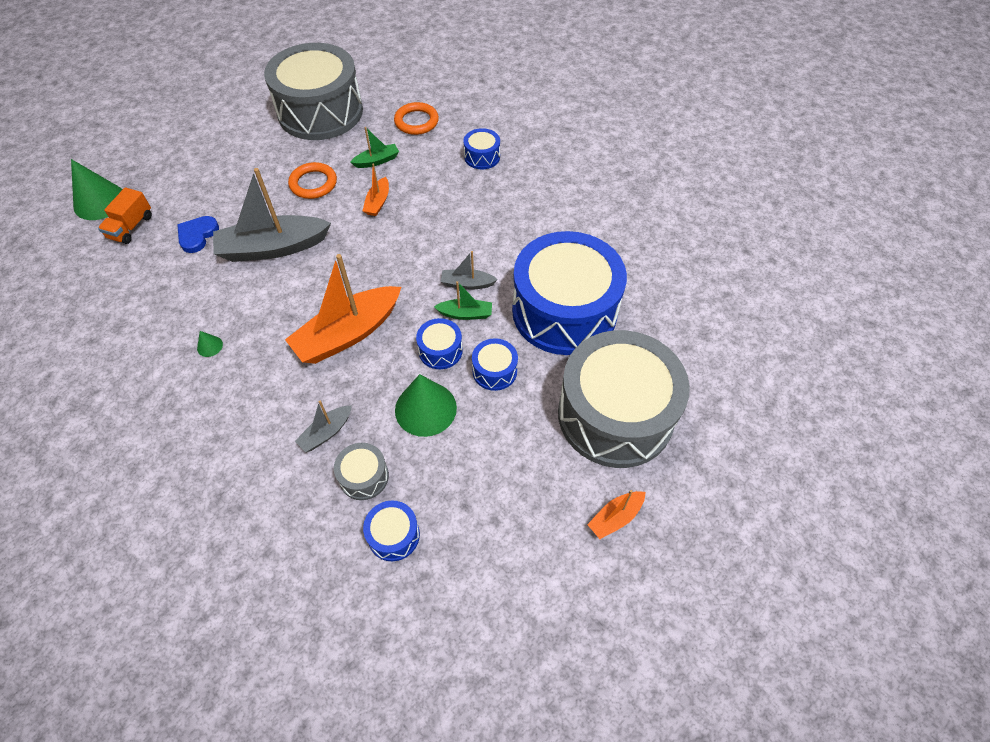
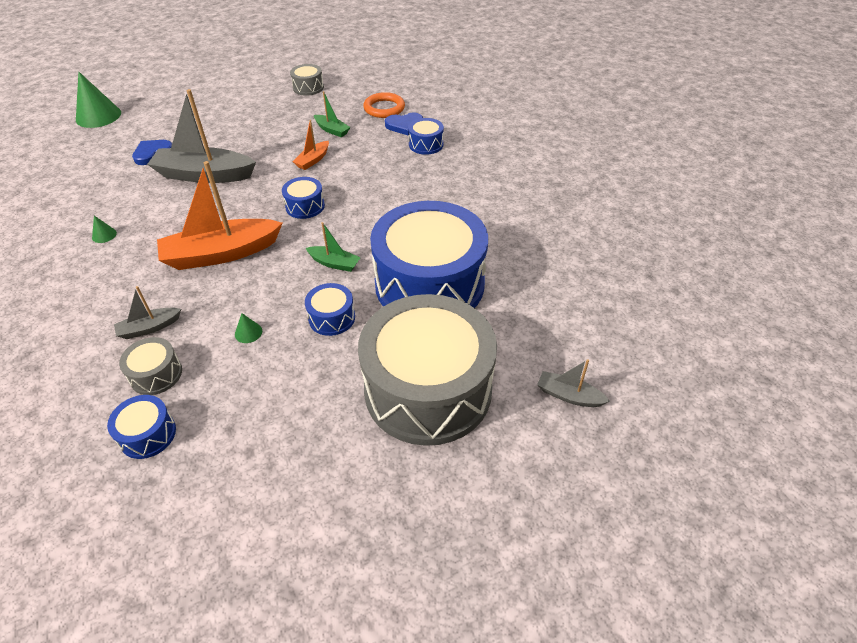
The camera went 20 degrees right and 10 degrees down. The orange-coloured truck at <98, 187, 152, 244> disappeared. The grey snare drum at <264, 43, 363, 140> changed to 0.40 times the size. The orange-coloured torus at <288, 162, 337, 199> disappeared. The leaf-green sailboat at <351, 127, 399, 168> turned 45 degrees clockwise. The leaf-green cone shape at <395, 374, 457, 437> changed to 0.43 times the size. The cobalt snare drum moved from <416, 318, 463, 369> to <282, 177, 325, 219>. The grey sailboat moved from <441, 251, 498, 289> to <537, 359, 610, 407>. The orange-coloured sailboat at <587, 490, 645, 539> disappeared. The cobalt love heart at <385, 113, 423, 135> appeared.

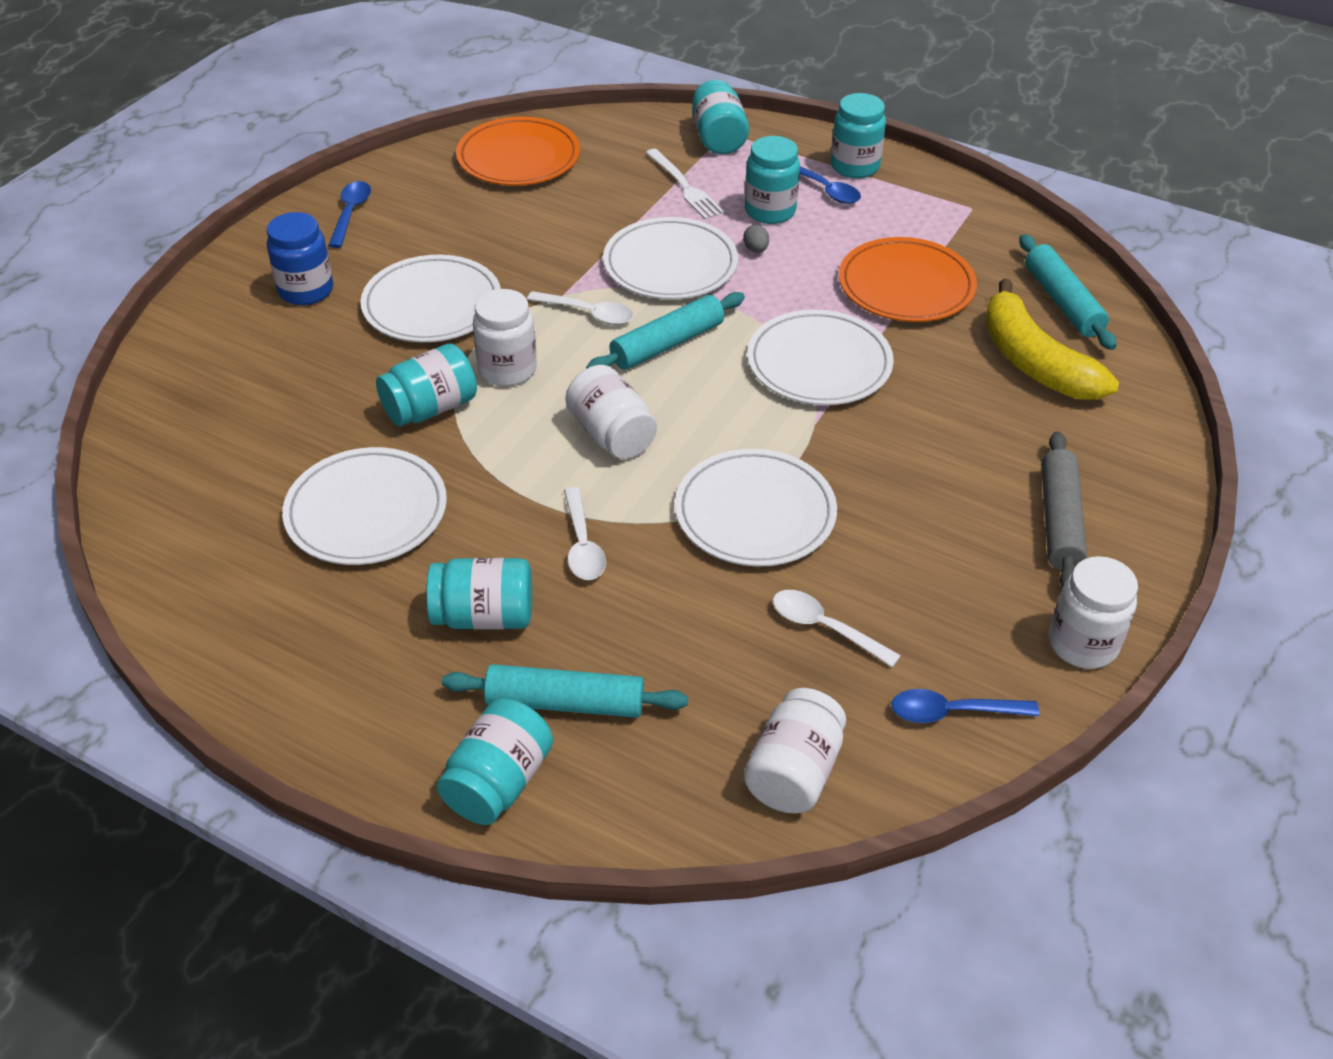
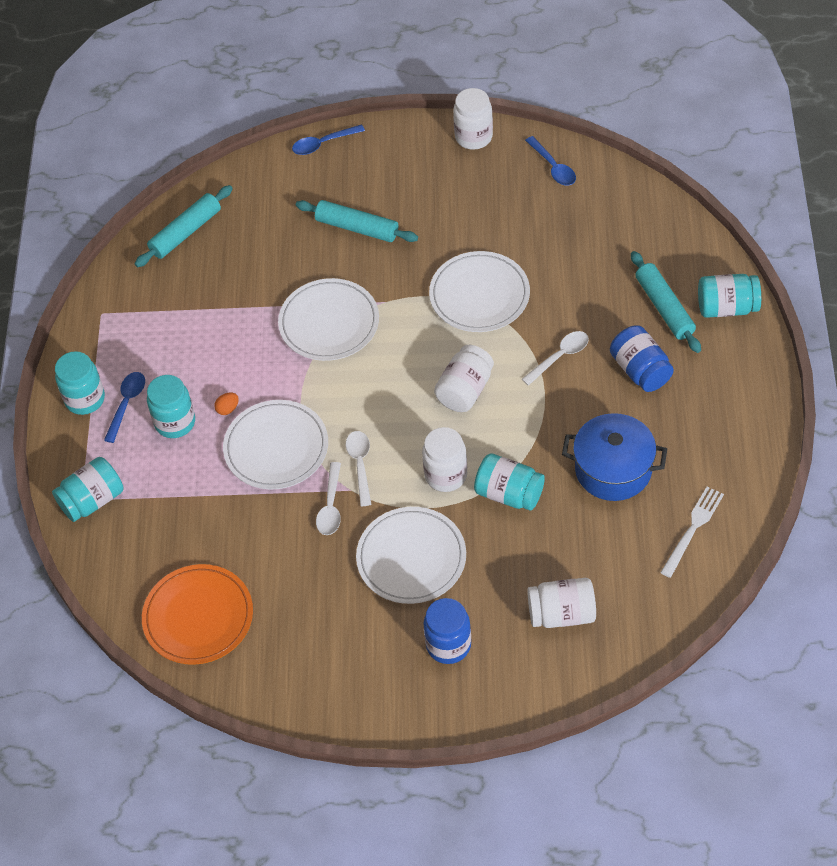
The camera went 115 degrees left and 10 degrees up. The white flat dish at <282, 447, 447, 565> was replaced by the cobalt cooking pot at <562, 413, 667, 501>. The cobalt tablespoon moved from <328, 181, 371, 248> to <292, 124, 365, 155>. The teal jam jar at <426, 558, 532, 629> became the cobalt jam jar at <610, 325, 674, 392>. The teal dough roller moved from <586, 292, 745, 370> to <296, 200, 418, 242>. The white fork moved from <646, 149, 724, 219> to <660, 487, 724, 578>. The grey toy egg at <743, 225, 769, 253> became the orange-coloured toy egg at <214, 392, 239, 415>. The white jam jar moved from <744, 688, 846, 814> to <527, 578, 596, 628>. The white tablespoon moved from <773, 590, 901, 667> to <316, 462, 341, 535>. The orange-coloured flat dish at <839, 237, 977, 322> disappeared. The bright yellow banana fruit at <985, 278, 1119, 400> disappeared. The grey dough roller at <1041, 431, 1087, 588> disappeared.

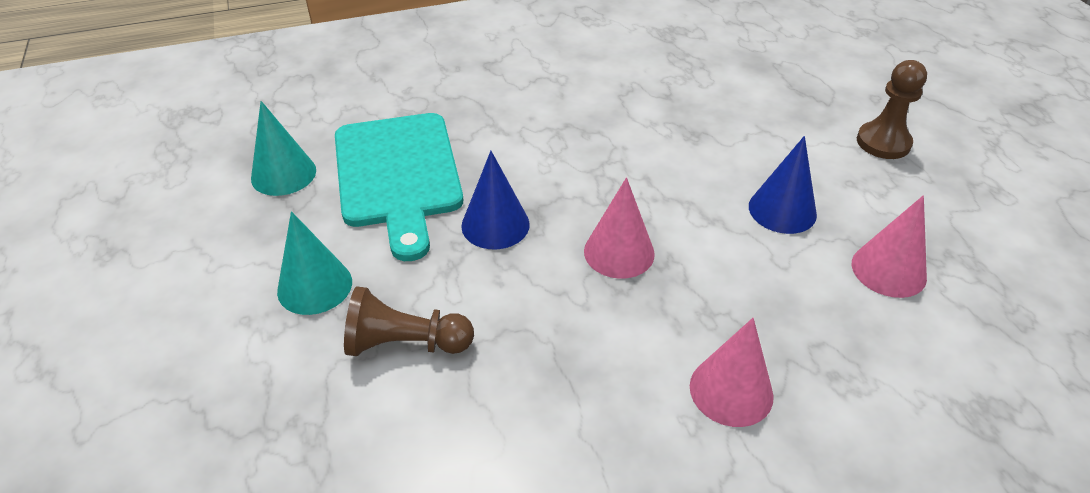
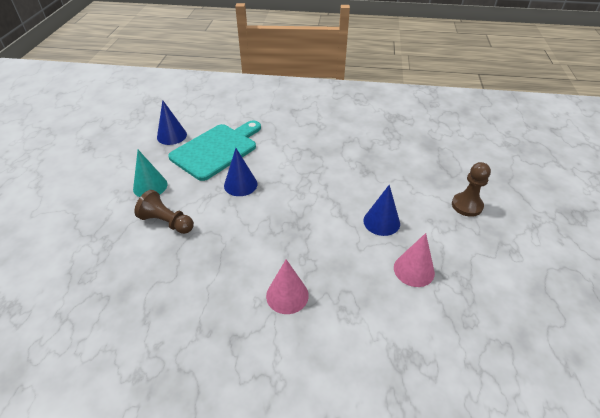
The camera went 25 degrees right and 0 degrees up. The teal cone shape at <251, 101, 316, 196> became the cobalt cone shape at <157, 100, 187, 145>. The teal chopping board at <335, 113, 463, 261> turned 150 degrees counterclockwise. The pink cone shape at <584, 177, 655, 279> disappeared.

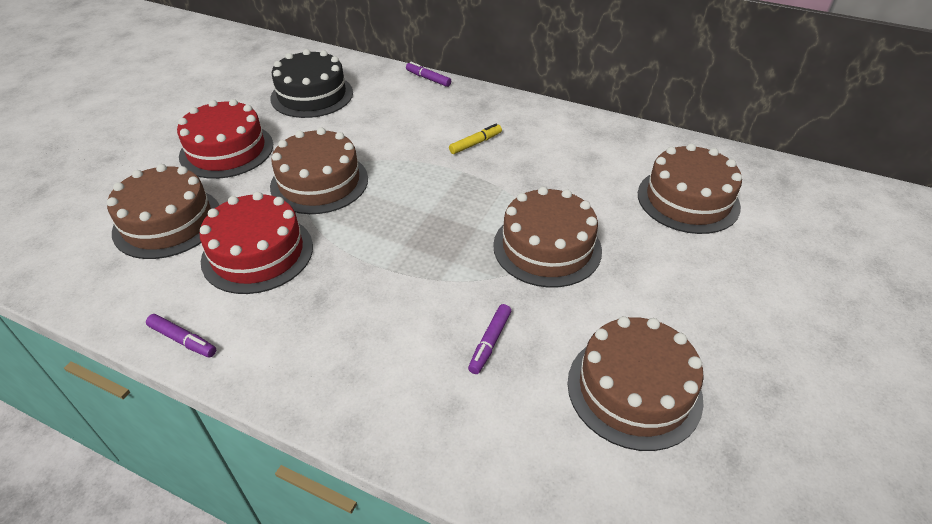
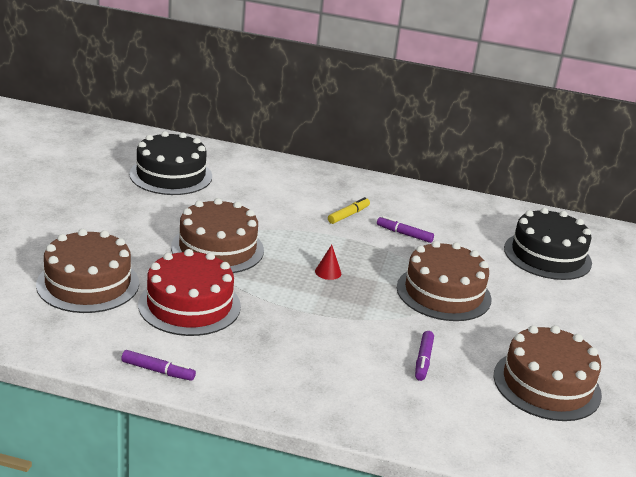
The camera went 15 degrees left and 15 degrees down. The crimson gateau at <177, 99, 273, 179> disappeared. The purple felt pen moved from <406, 62, 451, 87> to <377, 216, 434, 243>. The russet gateau at <638, 143, 742, 234> became the ebony gateau at <504, 208, 592, 280>. The crimson cone shape at <315, 245, 341, 280> appeared.

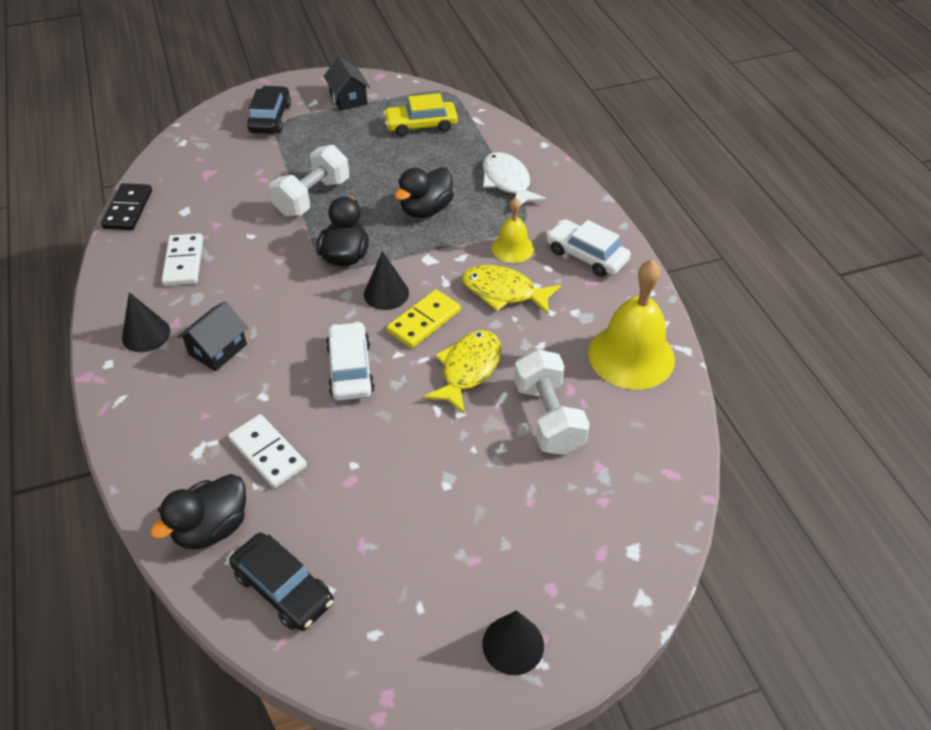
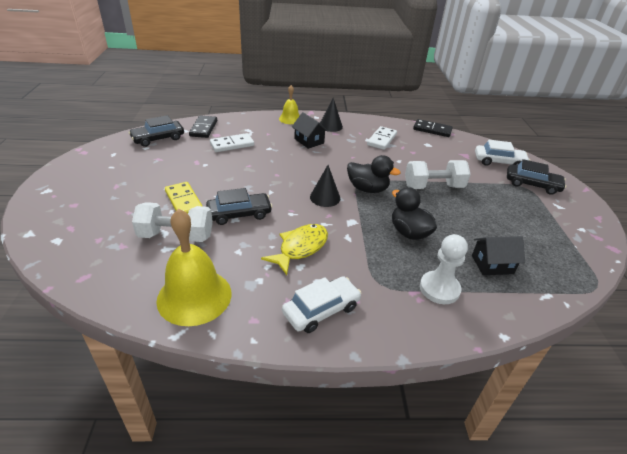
The camera went 105 degrees right and 10 degrees down. The ebony toy duck at <150, 474, 246, 550> was replaced by the ebony domino at <189, 115, 217, 138>. The white domino at <162, 233, 203, 286> turned 75 degrees counterclockwise. The white hand weight at <269, 145, 349, 217> turned 60 degrees counterclockwise. The ebony toy house moved from <324, 56, 370, 111> to <472, 236, 525, 275>. The white car moved from <326, 322, 375, 401> to <475, 140, 530, 166>. The bright yellow car at <383, 93, 458, 137> disappeared. The bright yellow domino moved from <387, 289, 461, 348> to <165, 182, 202, 214>. The bright yellow toy fish at <423, 330, 501, 414> was replaced by the ebony car at <206, 188, 272, 225>. The ebony cone shape at <482, 610, 544, 675> disappeared. The white toy fish at <483, 152, 547, 205> was replaced by the white pawn at <420, 234, 468, 304>. The bright yellow hand bell moved from <492, 197, 534, 263> to <279, 85, 300, 124>.

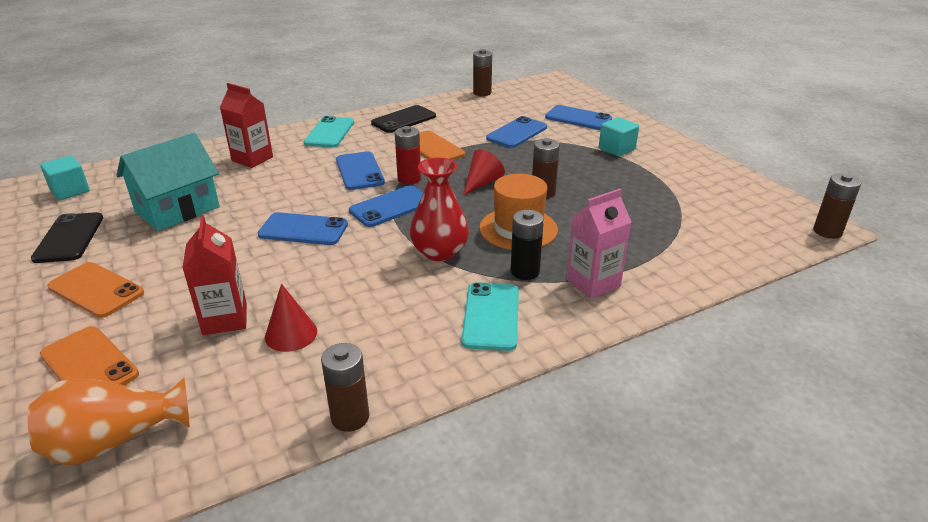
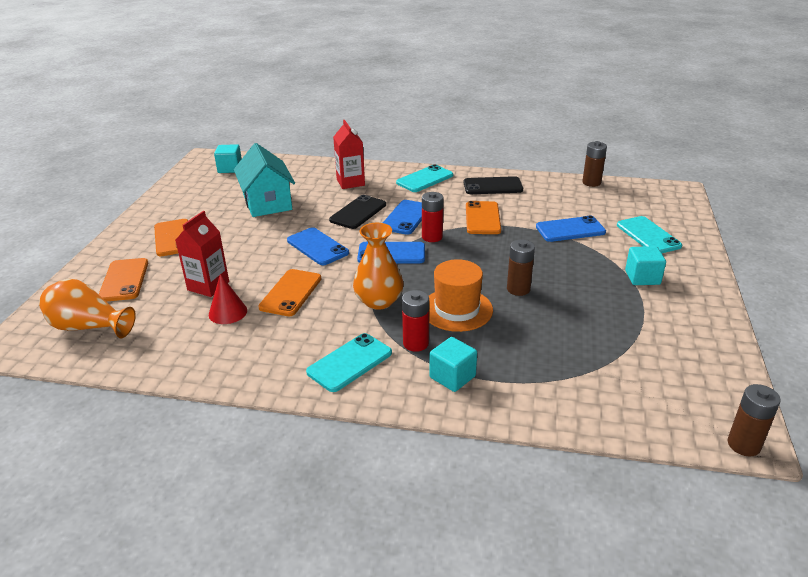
The camera went 40 degrees right and 0 degrees up. The ebony phone moved from <31, 212, 103, 263> to <329, 195, 386, 229>. The teal toy house at <116, 133, 220, 231> turned 75 degrees clockwise. The russet AA battery at <321, 343, 369, 432> disappeared. The crimson vase at <410, 157, 469, 261> became the orange-coloured vase at <353, 223, 404, 310>. The crimson cone shape at <463, 149, 505, 195> disappeared. The ebony AA battery at <511, 210, 544, 280> became the crimson AA battery at <402, 290, 429, 352>. The cobalt phone at <545, 105, 612, 130> became the teal phone at <617, 216, 682, 253>. The pink juice carton at <566, 189, 631, 299> was replaced by the teal solid cube at <429, 337, 477, 392>. The orange-coloured phone at <258, 269, 321, 316> appeared.

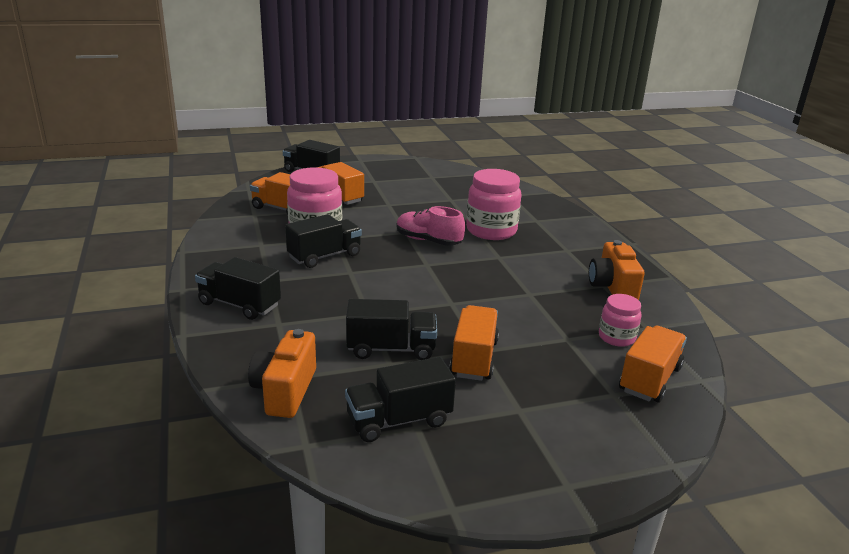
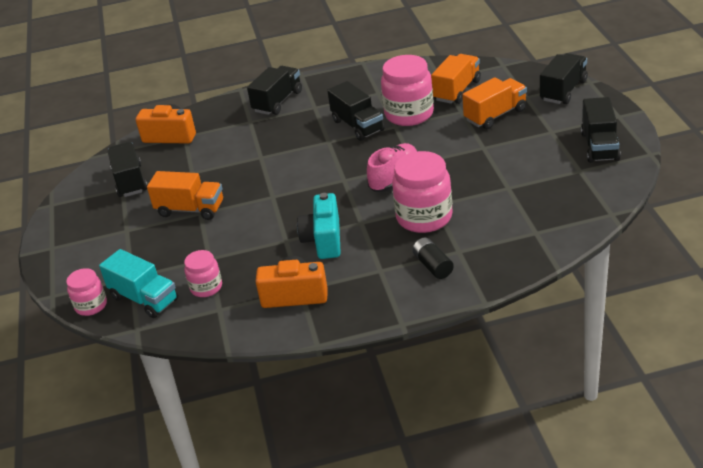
The camera went 100 degrees right and 10 degrees up. The ebony truck moved from <346, 299, 437, 360> to <581, 97, 621, 163>. The orange-coloured truck at <619, 326, 687, 403> became the teal truck at <99, 249, 178, 318>. The pink jam jar at <66, 268, 107, 316> appeared. The teal camera at <297, 193, 341, 259> appeared. The ebony AA battery at <412, 237, 454, 279> appeared.

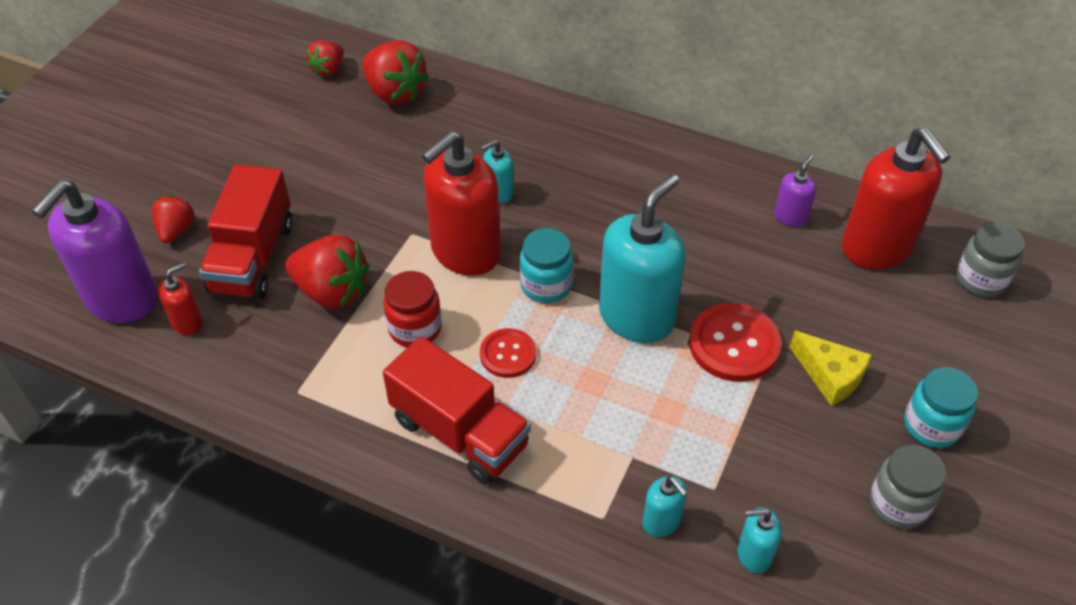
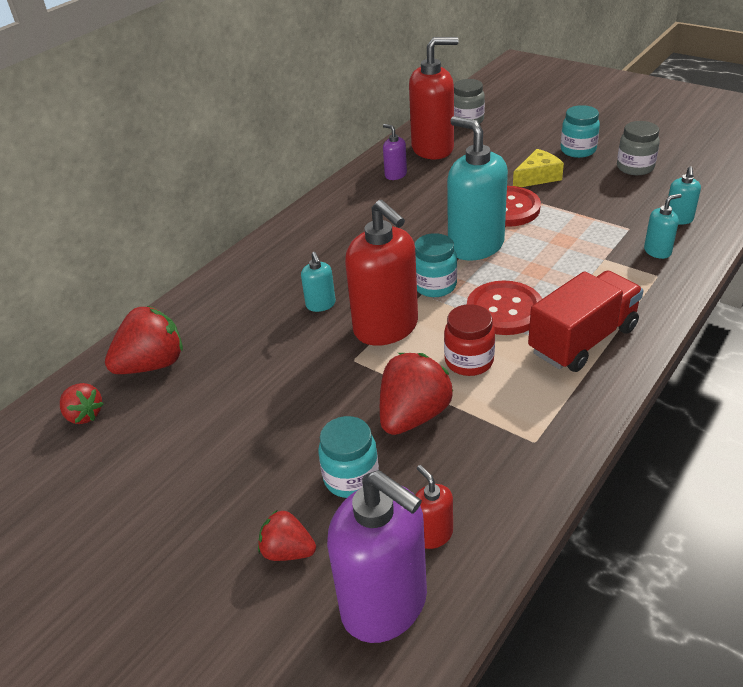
The camera went 75 degrees left and 10 degrees down. The crimson truck at <199, 164, 293, 299> was replaced by the teal jam jar at <318, 416, 379, 498>. The crimson sewing button at <480, 328, 536, 378> changed to 1.61 times the size.

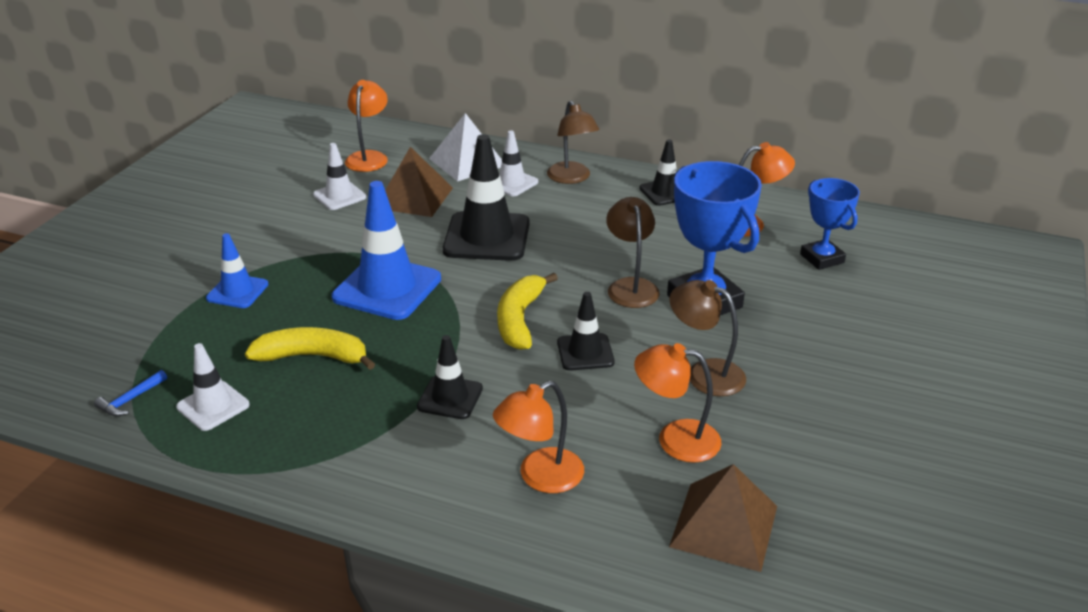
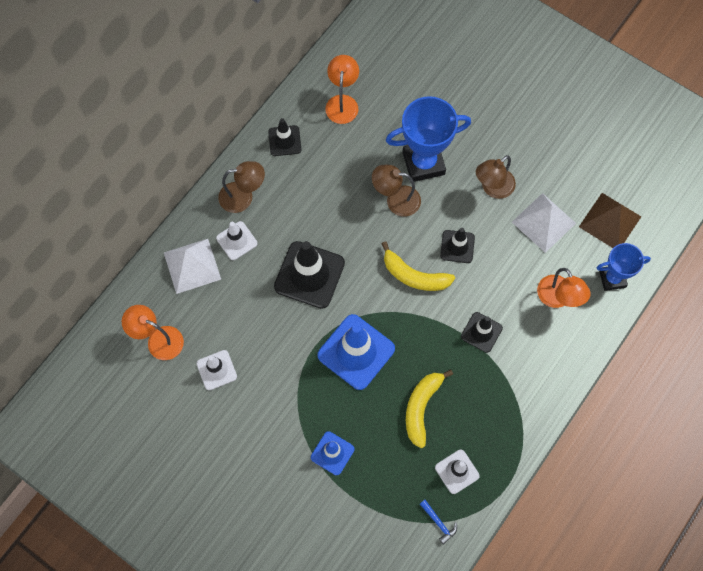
The camera went 75 degrees left and 35 degrees up. The russet pyramid at <385, 147, 453, 217> disappeared. The orange-coloured lamp at <634, 343, 722, 463> was replaced by the white pyramid at <512, 193, 576, 253>. The cobalt trophy moved from <800, 178, 860, 270> to <596, 243, 651, 291>.

